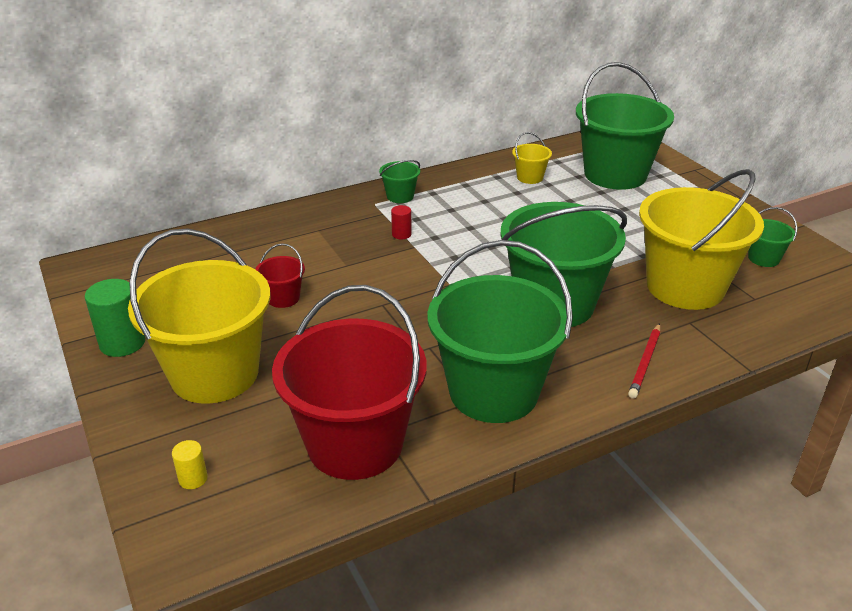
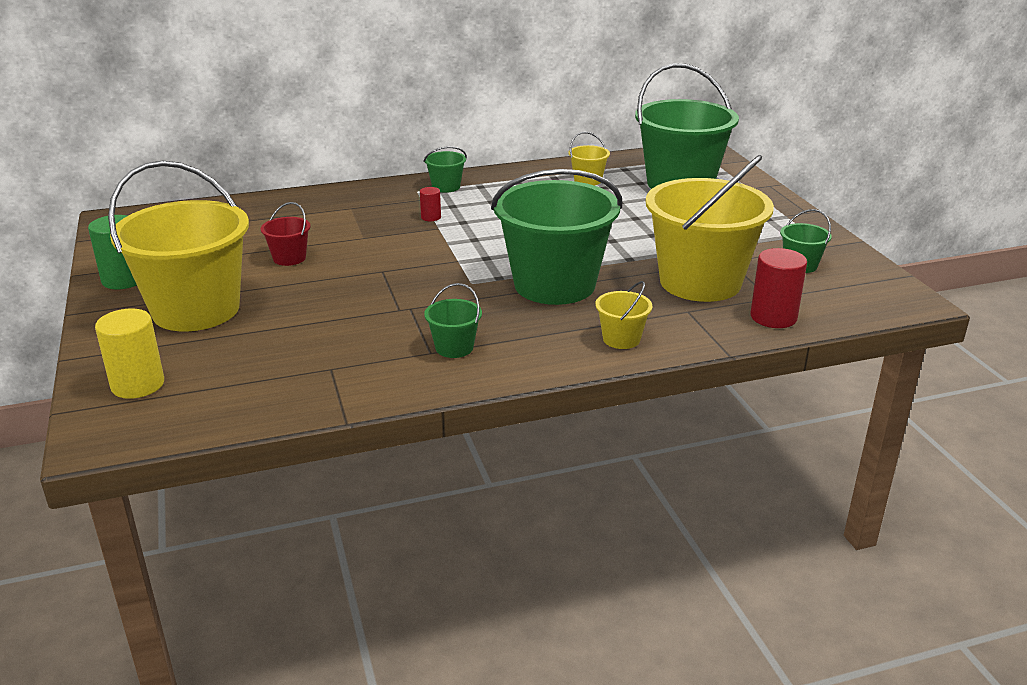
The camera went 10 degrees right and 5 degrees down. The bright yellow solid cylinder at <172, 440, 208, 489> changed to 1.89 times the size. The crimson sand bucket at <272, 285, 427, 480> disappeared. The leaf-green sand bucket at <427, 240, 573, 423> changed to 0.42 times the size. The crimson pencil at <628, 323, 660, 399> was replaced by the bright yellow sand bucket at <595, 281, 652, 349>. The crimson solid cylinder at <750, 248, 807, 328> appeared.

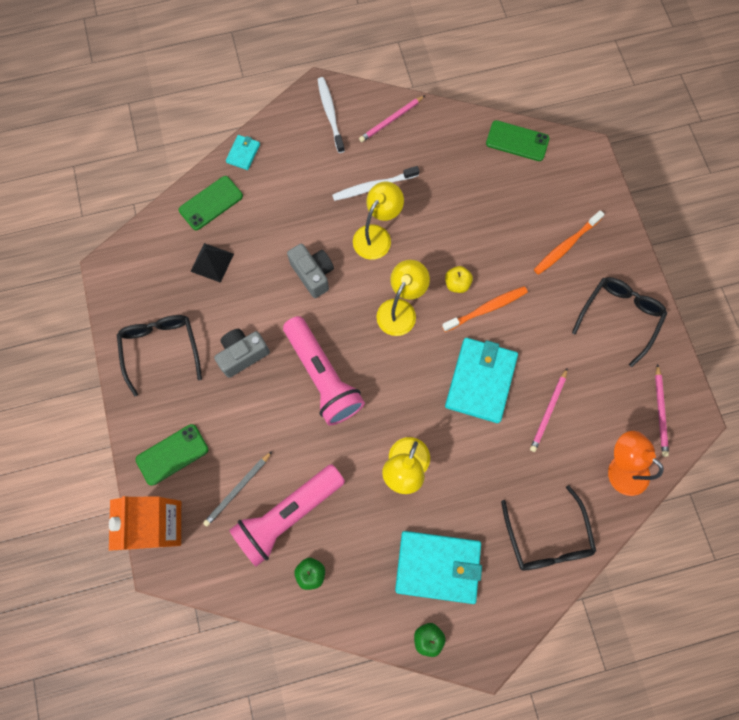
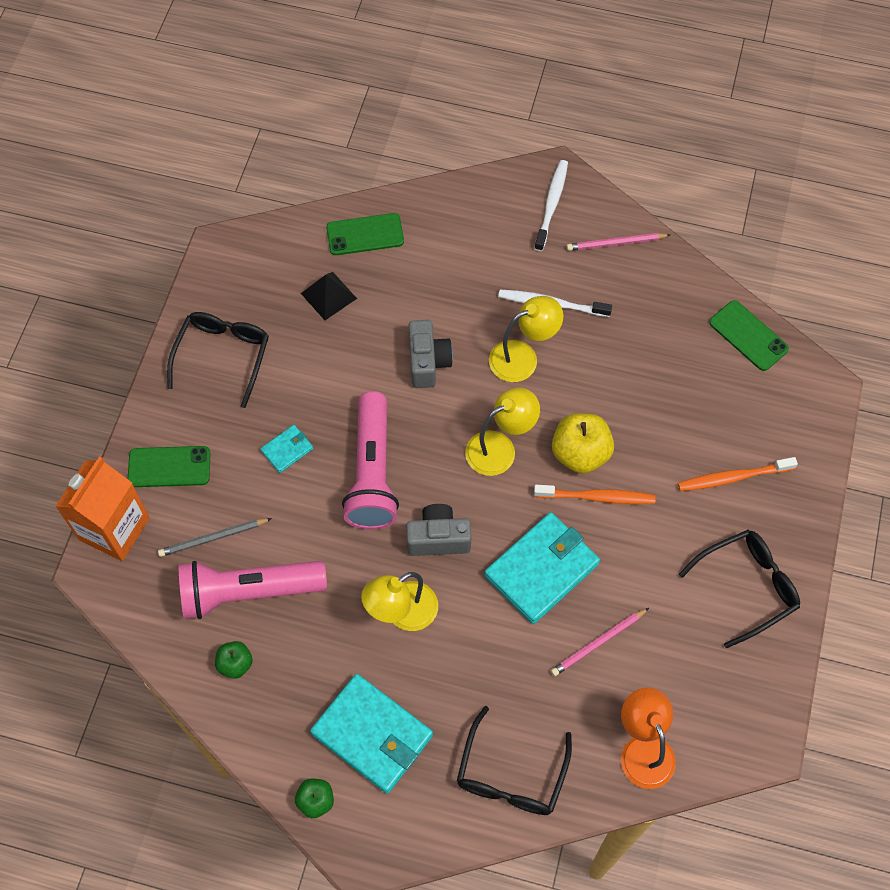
The camera went 30 degrees right and 10 degrees down. The grey camera moved from <214, 329, 270, 378> to <406, 504, 471, 556>. The teal billfold moved from <226, 135, 260, 170> to <261, 425, 313, 473>. The bright yellow apple fruit at <445, 266, 473, 293> changed to 1.77 times the size. The pink pencil at <655, 364, 669, 457> disappeared.

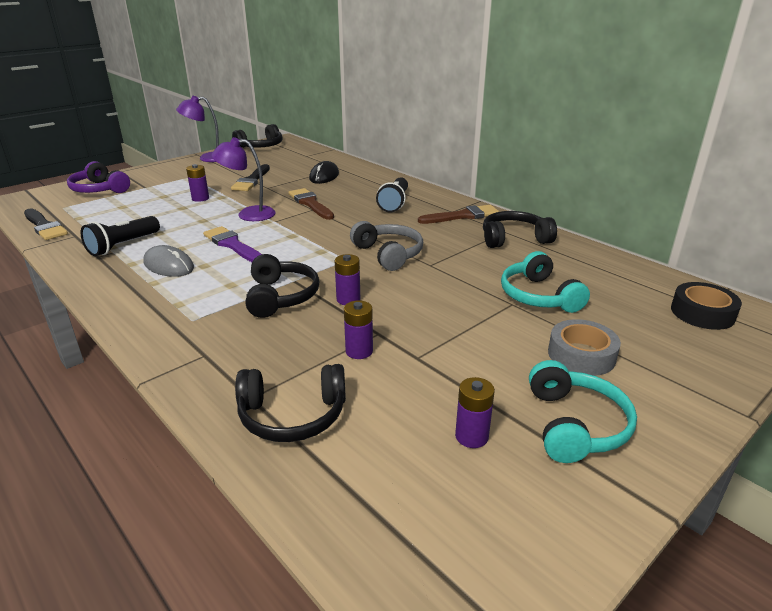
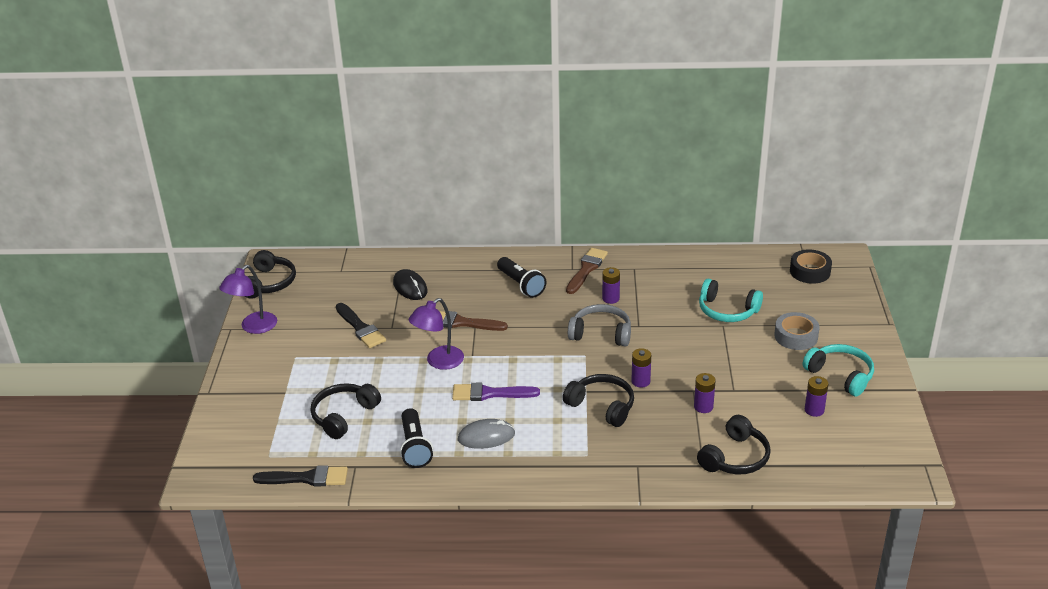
The camera went 45 degrees left and 5 degrees up. The purple over-ear headphones at <67, 161, 130, 193> disappeared. The purple AA battery moved from <186, 164, 209, 202> to <602, 267, 620, 304>. The ebony over-ear headphones moved from <483, 211, 557, 248> to <311, 383, 381, 439>.

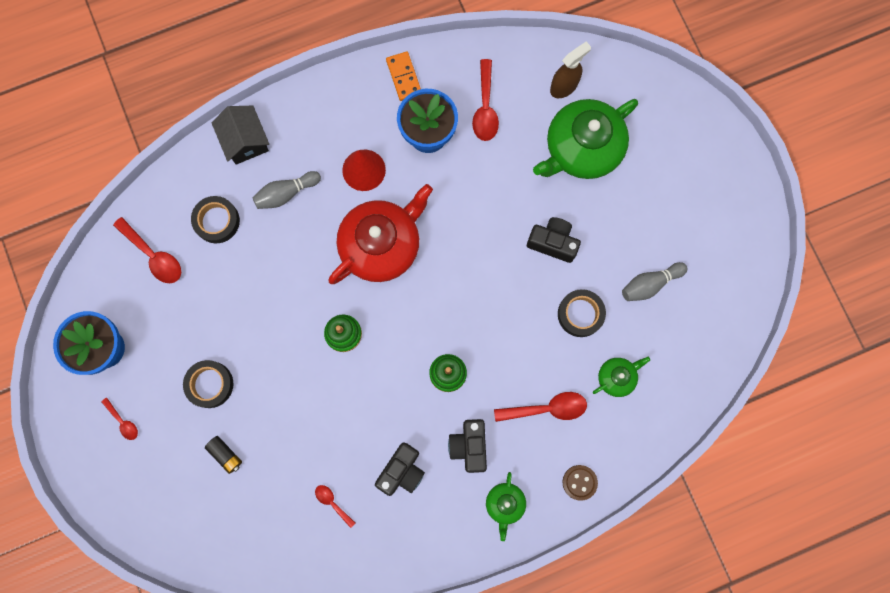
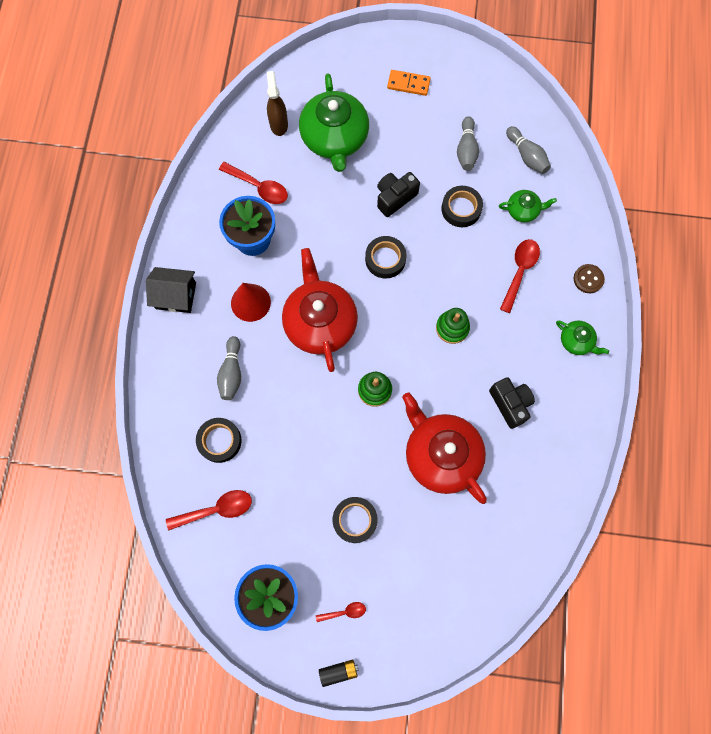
The camera went 60 degrees left and 5 degrees down. The ebony AA battery moved from <205, 436, 242, 474> to <319, 659, 359, 687>. The ebony toy house moved from <211, 106, 269, 165> to <146, 267, 196, 313>. The crimson tablespoon at <315, 485, 356, 528> disappeared. The orange-coloured domino moved from <386, 51, 421, 101> to <387, 70, 431, 96>. The ebony camera at <448, 419, 487, 473> disappeared. The leaf-green china teapot at <593, 357, 650, 397> turned 90 degrees clockwise. The ebony roll of tape at <365, 236, 407, 279> appeared. The crimson china teapot at <402, 392, 487, 504> appeared. The grey tenpin at <506, 126, 551, 174> appeared.

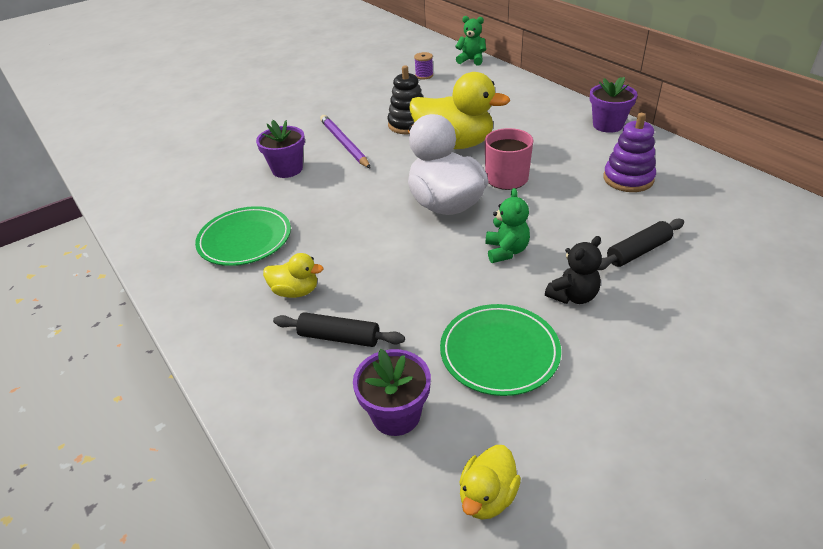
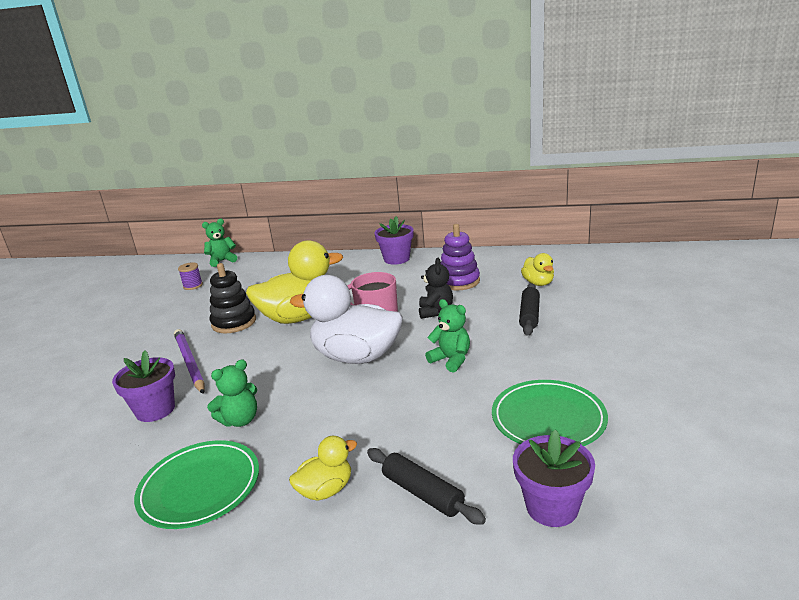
The camera went 45 degrees left and 15 degrees down. The ebony dough roller at <273, 312, 405, 347> turned 75 degrees clockwise. The purple pencil at <320, 115, 371, 169> turned 45 degrees clockwise. The bright yellow toy duck moved from <459, 445, 521, 520> to <521, 253, 554, 286>. The ebony stuffed bear moved from <545, 236, 602, 304> to <419, 258, 453, 319>. The leaf-green stuffed bear at <207, 359, 257, 427> appeared.

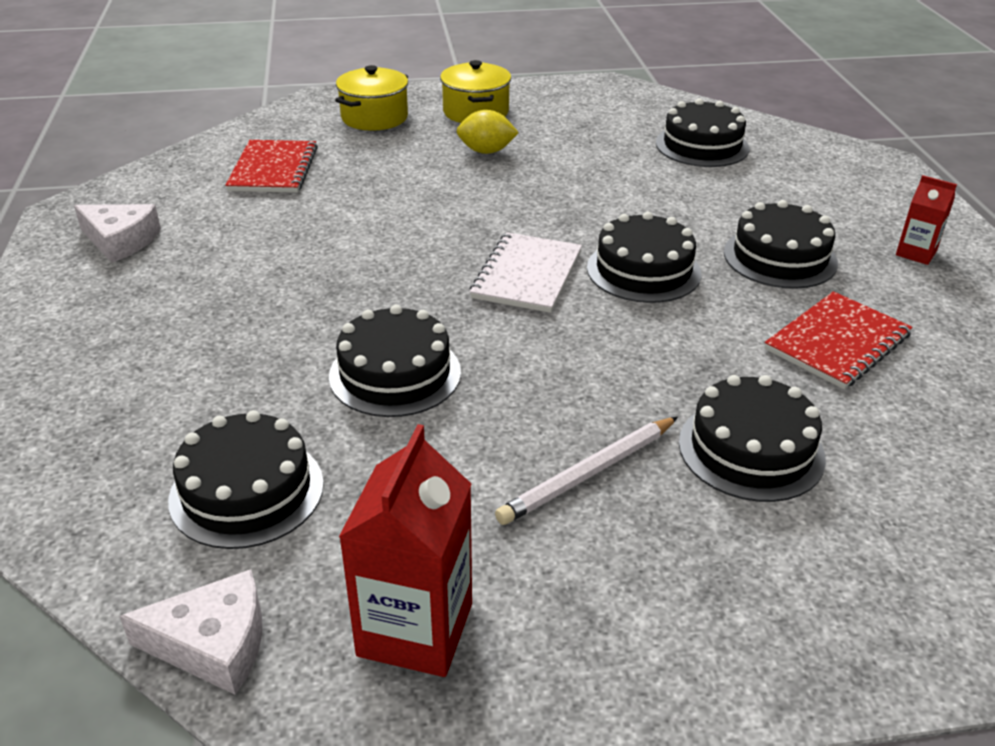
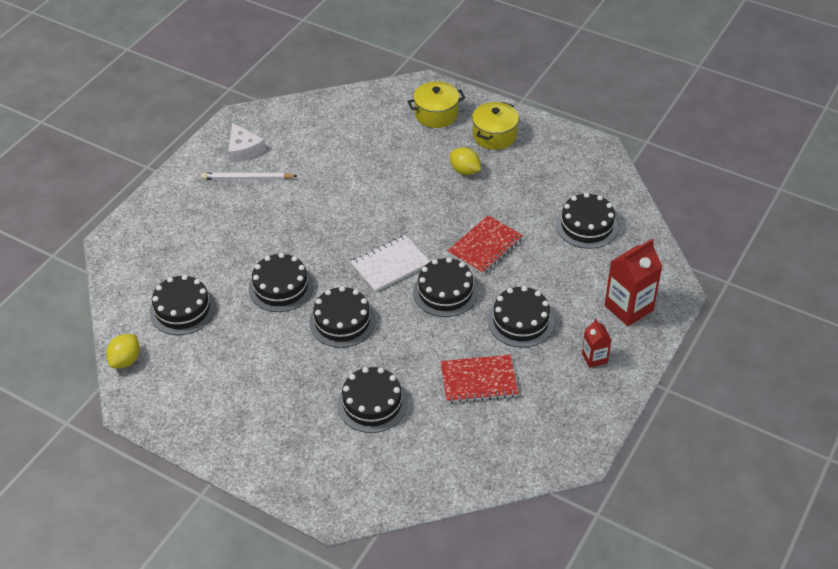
The camera went 40 degrees right and 10 degrees up. The white cheese at <119, 569, 262, 695> was replaced by the bright yellow citrus fruit at <106, 334, 140, 368>. The crimson exercise book moved from <225, 140, 318, 193> to <447, 215, 523, 275>. The crimson juice carton moved from <339, 424, 472, 677> to <605, 239, 663, 326>. The white pencil moved from <495, 417, 678, 525> to <201, 172, 297, 180>. The ebony gateau at <309, 286, 376, 348> appeared.

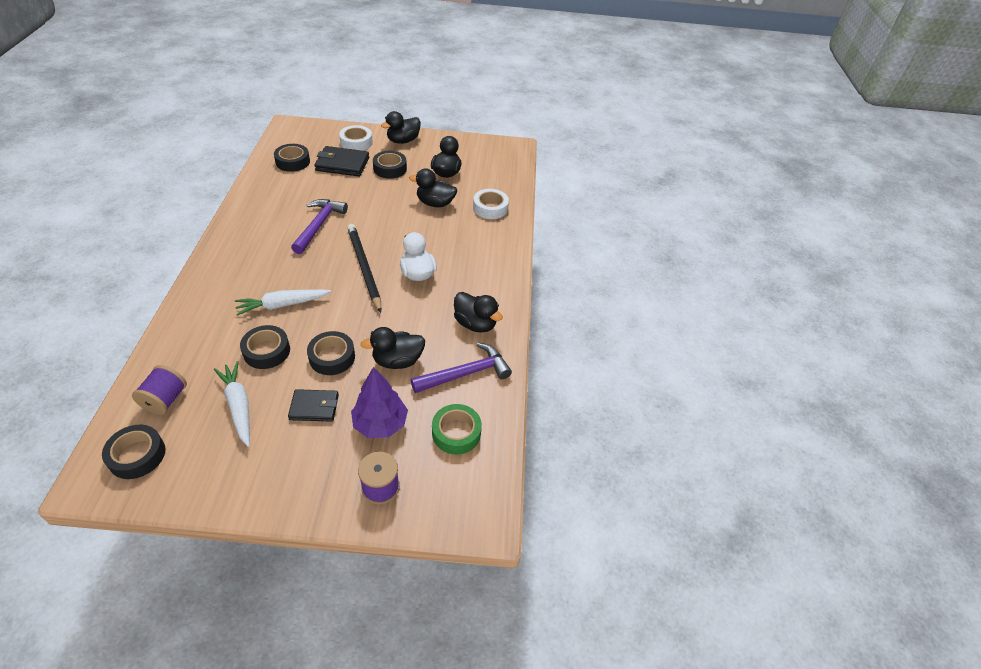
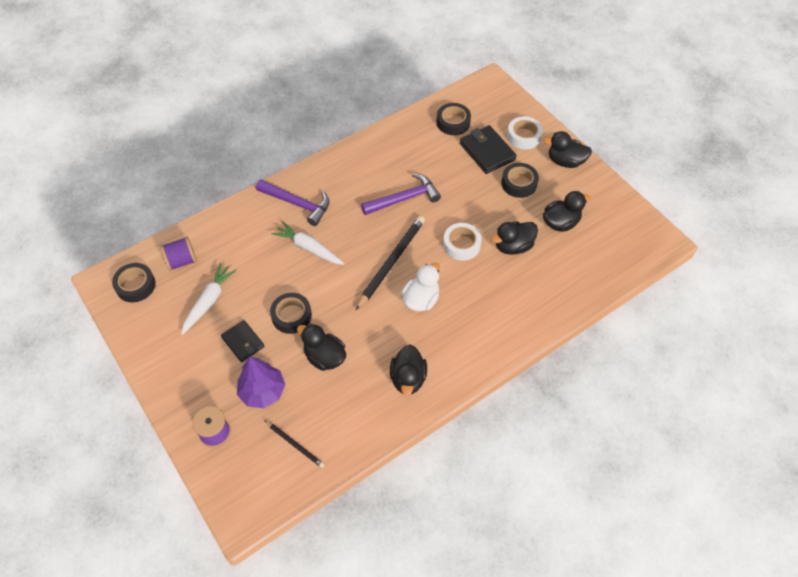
The camera went 55 degrees right and 10 degrees up. The ebony roll of tape at <240, 325, 290, 369> disappeared. The ebony toy duck at <409, 168, 457, 207> turned 90 degrees counterclockwise. The purple carpenter's hammer moved from <411, 343, 512, 393> to <256, 180, 330, 226>. The leaf-green roll of tape at <432, 404, 482, 455> was replaced by the ebony pencil at <264, 420, 325, 468>. The white roll of tape moved from <473, 189, 509, 219> to <443, 223, 482, 261>.

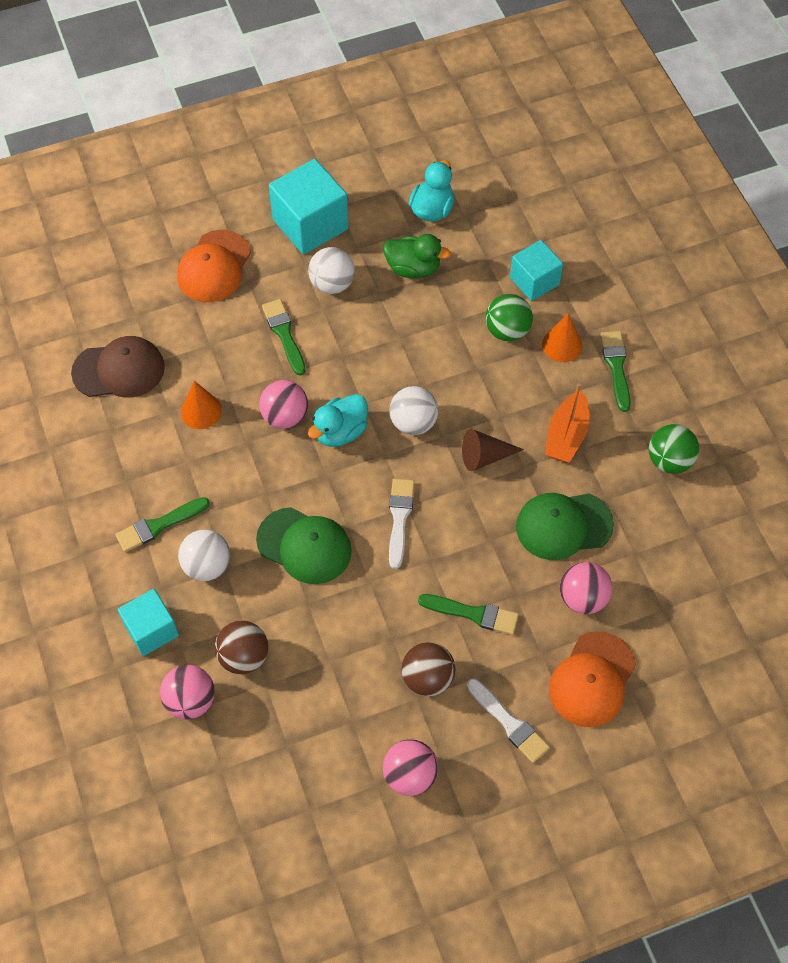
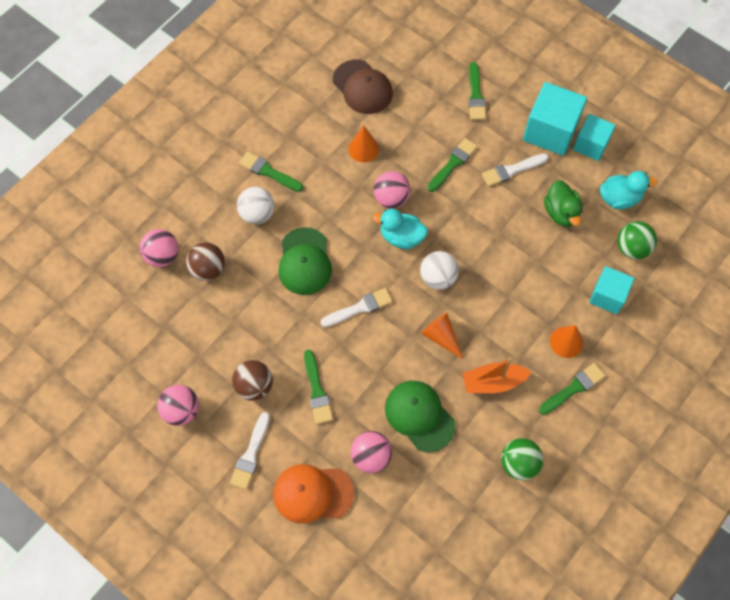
The camera went 60 degrees right and 5 degrees up. The teal solid cube moved from <118, 589, 179, 656> to <573, 114, 616, 161>. The orange-coloured baseball cap at <177, 230, 251, 302> was replaced by the leaf-green paintbrush at <468, 62, 486, 120>. The white sphere at <308, 247, 355, 294> was replaced by the white paintbrush at <482, 153, 549, 187>. The russet cone shape at <462, 429, 524, 471> became the orange-coloured cone shape at <421, 312, 464, 360>. The leaf-green sphere moved from <485, 294, 533, 341> to <618, 221, 657, 259>.

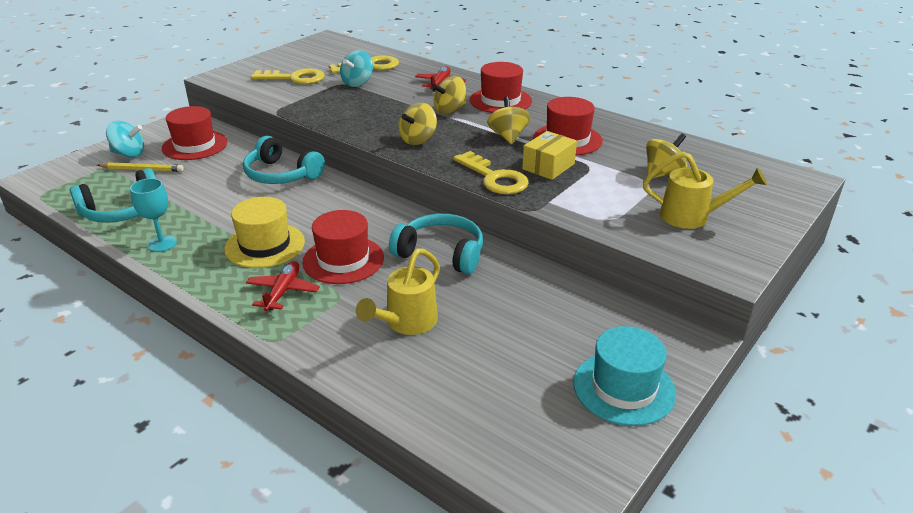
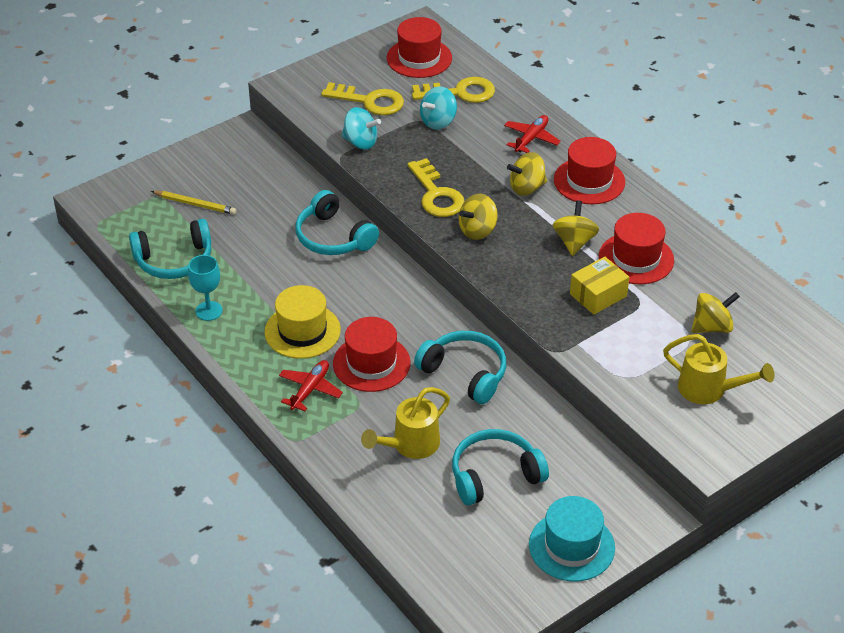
The camera went 15 degrees right and 10 degrees up. The teal toy top moved from <106, 121, 144, 157> to <341, 107, 381, 150>. The crimson hat moved from <162, 106, 228, 160> to <387, 17, 452, 78>. The bright yellow key moved from <453, 151, 529, 194> to <408, 158, 465, 217>. The teal over-ear headphones at <452, 429, 549, 505> appeared.

